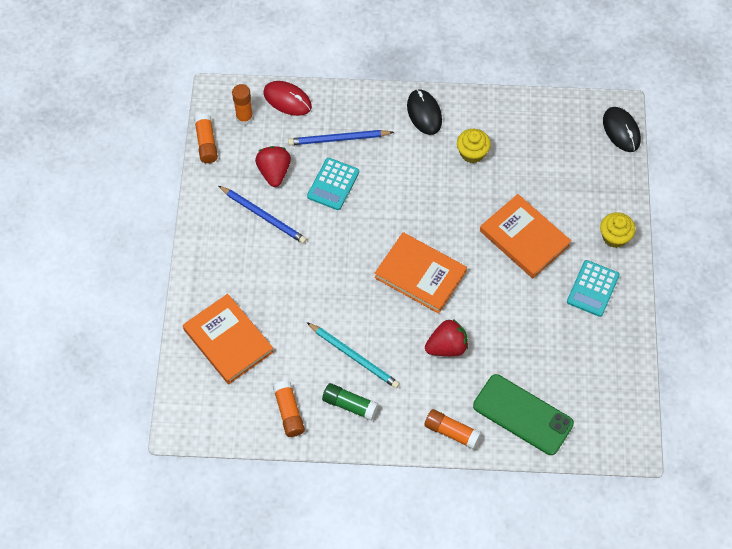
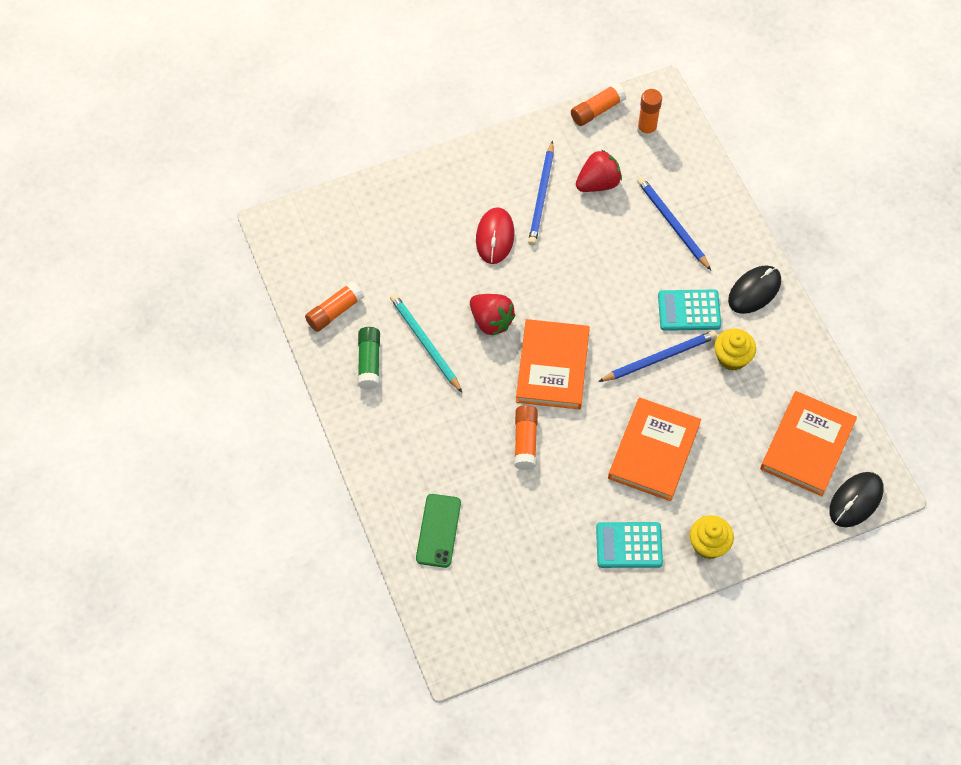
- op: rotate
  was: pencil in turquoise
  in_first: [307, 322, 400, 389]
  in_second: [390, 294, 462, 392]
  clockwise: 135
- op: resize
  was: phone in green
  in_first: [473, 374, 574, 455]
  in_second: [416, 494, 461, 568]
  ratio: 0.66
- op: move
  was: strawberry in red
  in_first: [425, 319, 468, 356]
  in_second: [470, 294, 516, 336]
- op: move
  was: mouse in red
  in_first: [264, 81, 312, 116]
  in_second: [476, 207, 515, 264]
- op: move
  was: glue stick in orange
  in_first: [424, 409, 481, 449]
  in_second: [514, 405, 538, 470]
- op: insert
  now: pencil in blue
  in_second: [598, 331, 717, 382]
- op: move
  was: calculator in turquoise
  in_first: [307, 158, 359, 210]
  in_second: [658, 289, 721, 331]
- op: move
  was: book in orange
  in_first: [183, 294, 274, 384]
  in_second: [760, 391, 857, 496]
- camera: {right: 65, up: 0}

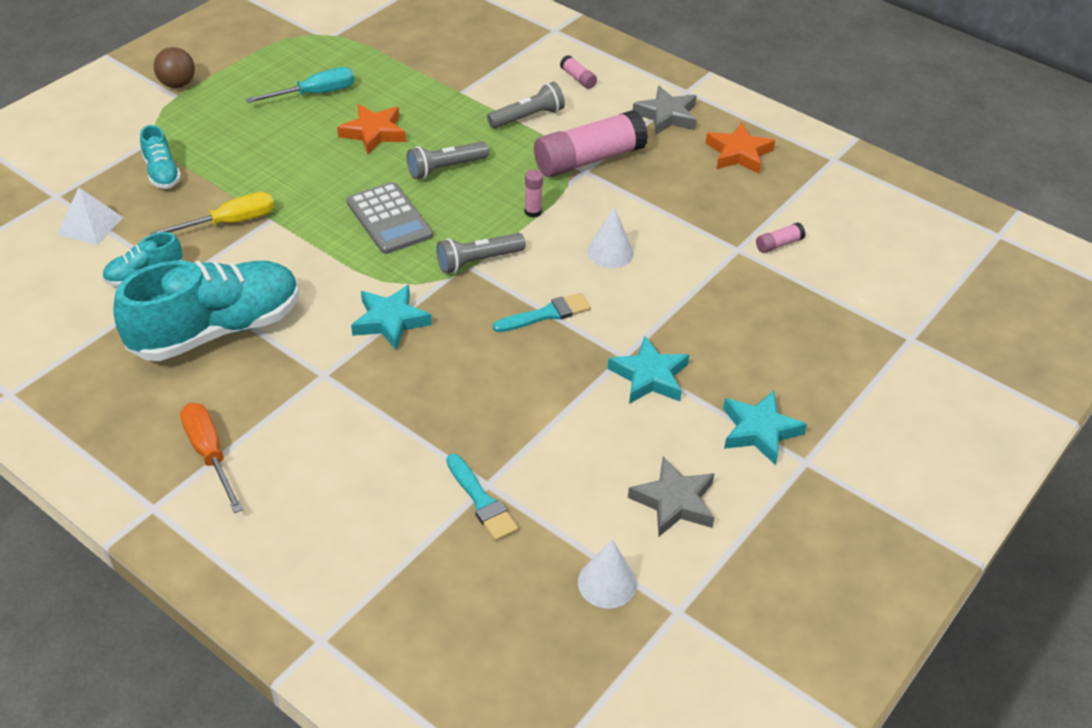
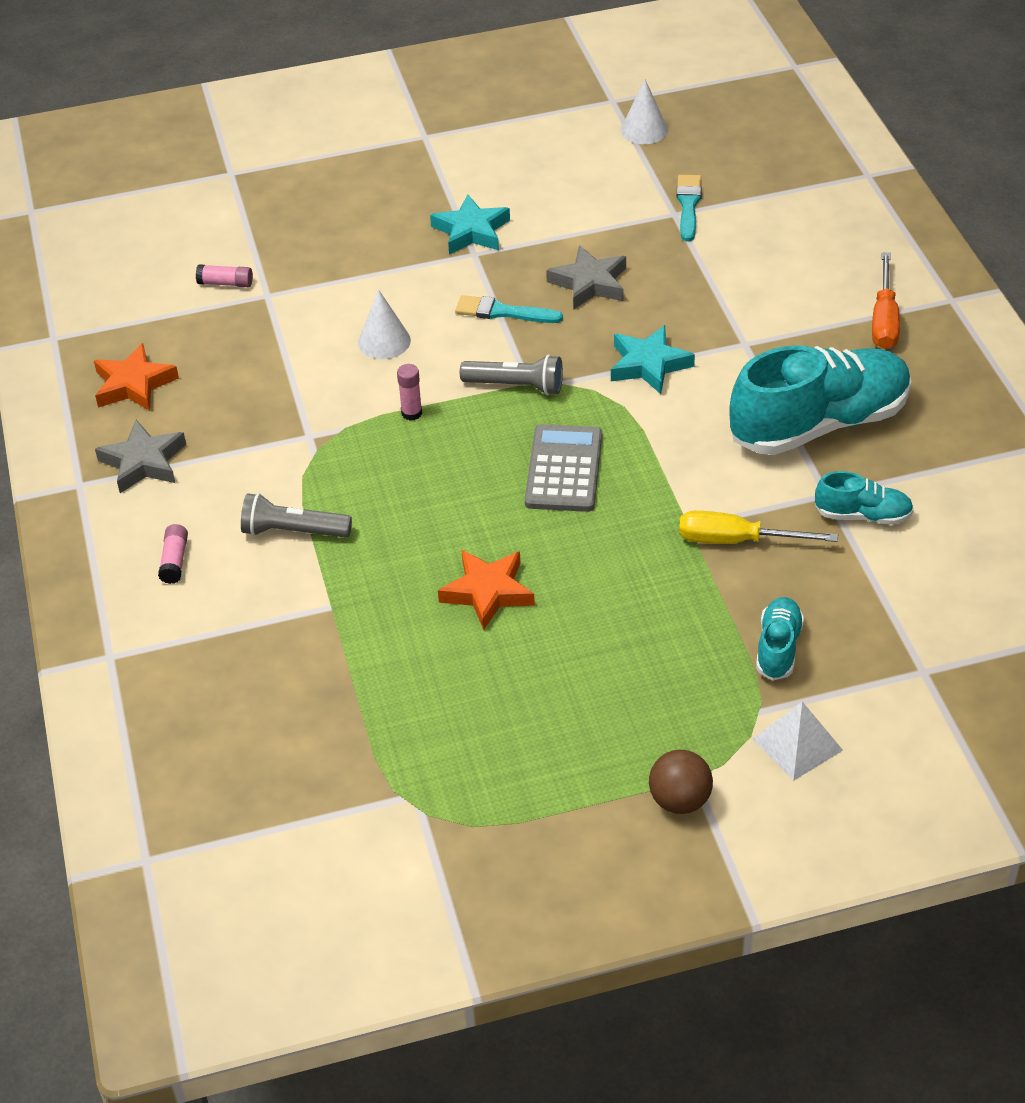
- op: move
  was: star in grey
  in_first: [628, 456, 715, 536]
  in_second: [546, 245, 626, 309]
- op: rotate
  was: shoe in turquoise
  in_first: [113, 260, 299, 361]
  in_second: [729, 345, 912, 455]
  clockwise: 150
- op: move
  was: pyramid in white
  in_first: [58, 188, 123, 246]
  in_second: [753, 702, 843, 781]
- op: delete
  was: screwdriver in turquoise
  in_first: [246, 67, 355, 103]
- op: delete
  was: flashlight in grey
  in_first: [407, 141, 489, 179]
- op: delete
  was: glue stick in pink
  in_first: [534, 110, 648, 178]
- op: delete
  was: star in turquoise
  in_first: [723, 391, 807, 465]
- camera: {right: -140, up: 0}

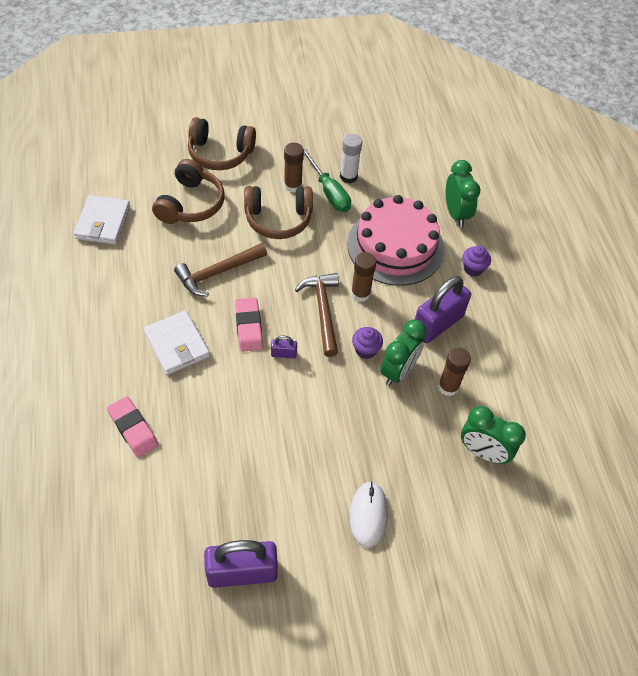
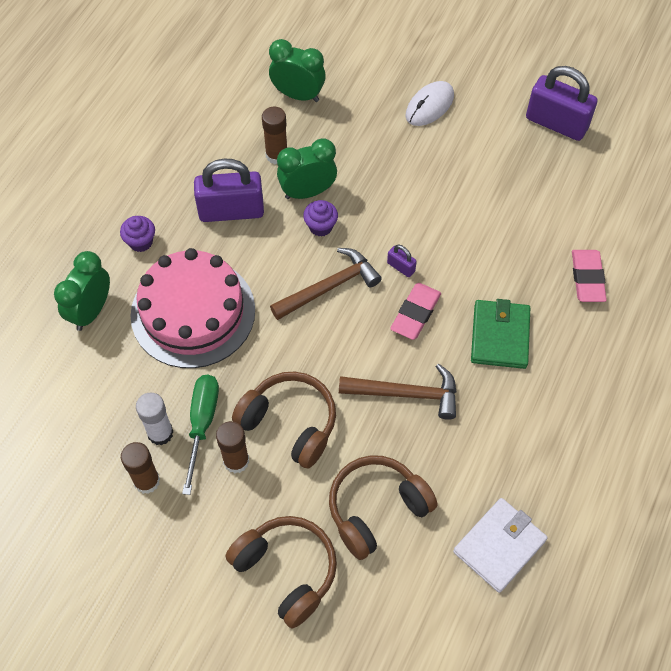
- op: move
  was: glue stick in brown
  in_first: [351, 252, 376, 302]
  in_second: [121, 442, 160, 494]
- op: rotate
  was: clock in green
  in_first: [461, 406, 526, 464]
  in_second: [269, 39, 326, 102]
  clockwise: -45
- op: rotate
  was: hammer in brown
  in_first: [295, 273, 339, 357]
  in_second: [270, 248, 382, 320]
  clockwise: -150
- op: recolor
  was: wallet in white
  now: wallet in green
  in_first: [144, 311, 210, 375]
  in_second: [471, 299, 530, 369]
- camera: {right: -140, up: 5}

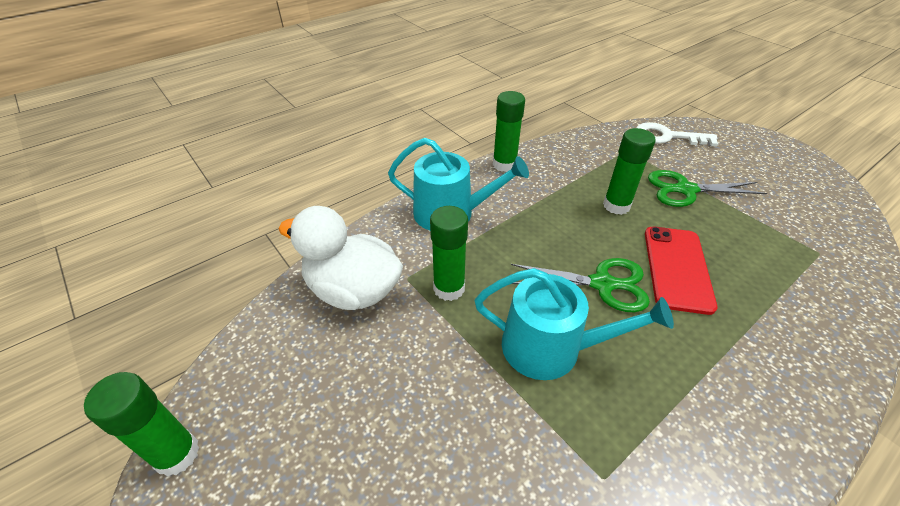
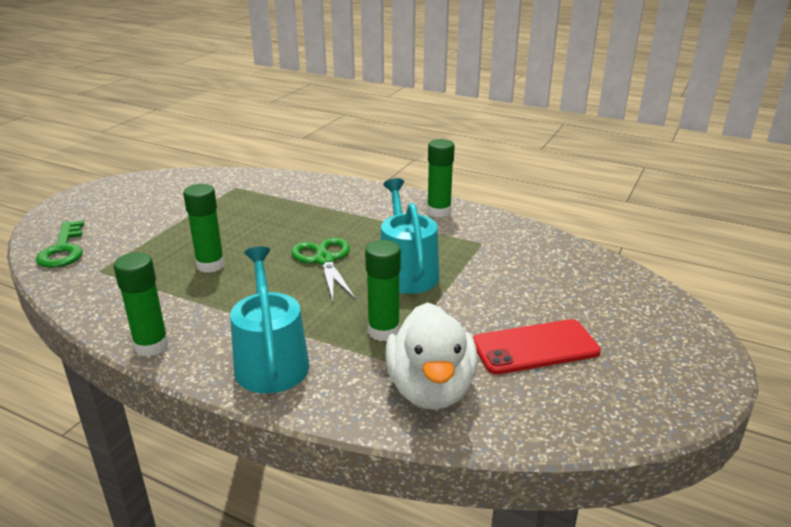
- op: recolor
  was: key in white
  now: key in green
  in_first: [636, 122, 718, 147]
  in_second: [36, 221, 84, 268]
- op: move
  was: glue stick in green
  in_first: [84, 372, 200, 477]
  in_second: [427, 139, 455, 218]
- op: move
  was: phone in red
  in_first: [645, 227, 718, 315]
  in_second: [473, 319, 601, 375]
- op: delete
  was: scissors in green
  in_first: [648, 170, 767, 207]
- camera: {right: -115, up: -15}

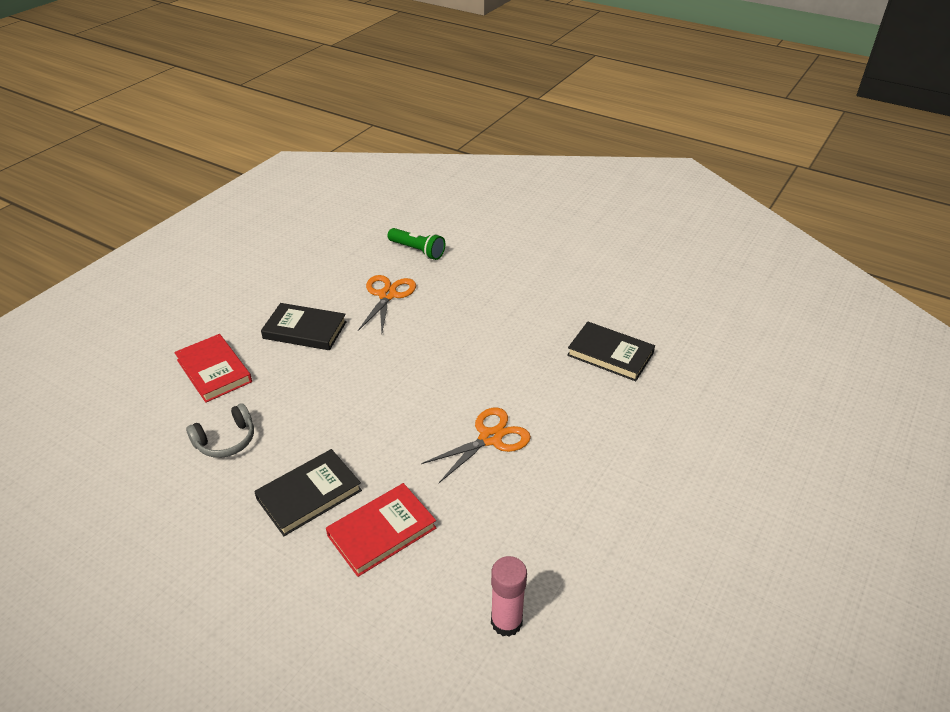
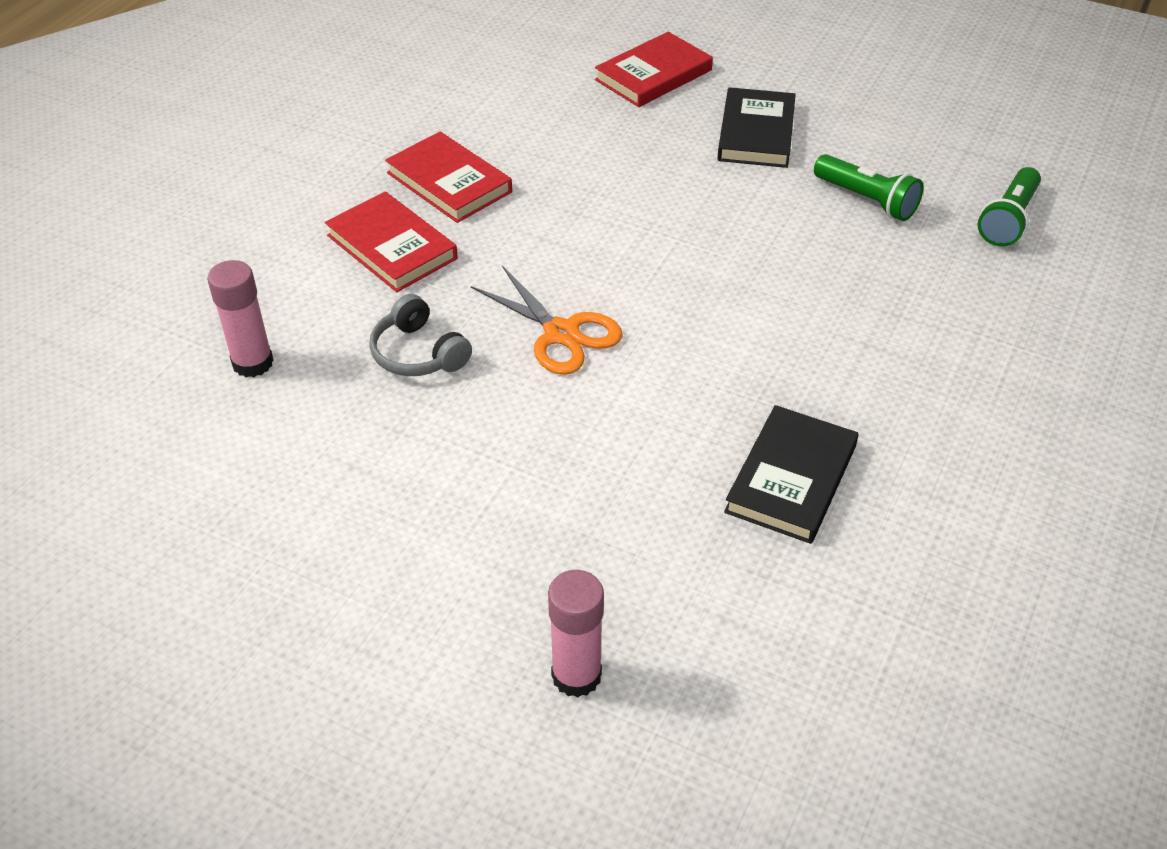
- op: move
  was: headphones in grey
  in_first: [186, 403, 254, 458]
  in_second: [369, 294, 472, 376]
- op: recolor
  was: book in black
  now: book in red
  in_first: [254, 449, 362, 536]
  in_second: [385, 132, 512, 223]
- op: insert
  now: glue stick in pink
  in_second: [548, 570, 604, 698]
- op: replace
  was: scissors in orange
  now: flashlight in green
  in_first: [358, 275, 416, 332]
  in_second: [814, 154, 923, 221]
- camera: {right: 85, up: 5}

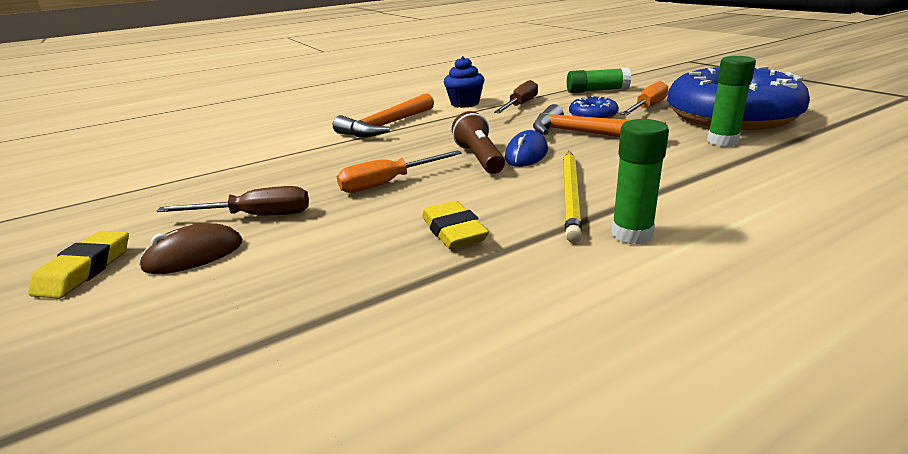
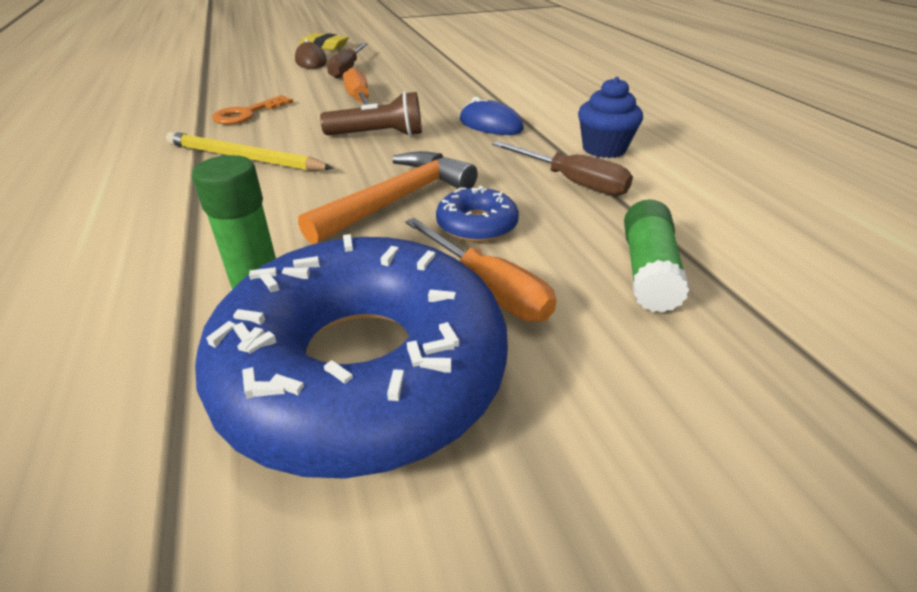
- op: replace
  was: eraser in yellow
  now: key in orange
  in_first: [422, 201, 489, 249]
  in_second: [212, 95, 293, 125]
- op: move
  was: mouse in blue
  in_first: [505, 130, 548, 167]
  in_second: [460, 97, 524, 135]
- op: delete
  was: hammer in orange
  in_first: [333, 93, 434, 137]
- op: delete
  was: glue stick in green
  in_first: [612, 119, 669, 244]
- camera: {right: 100, up: 10}

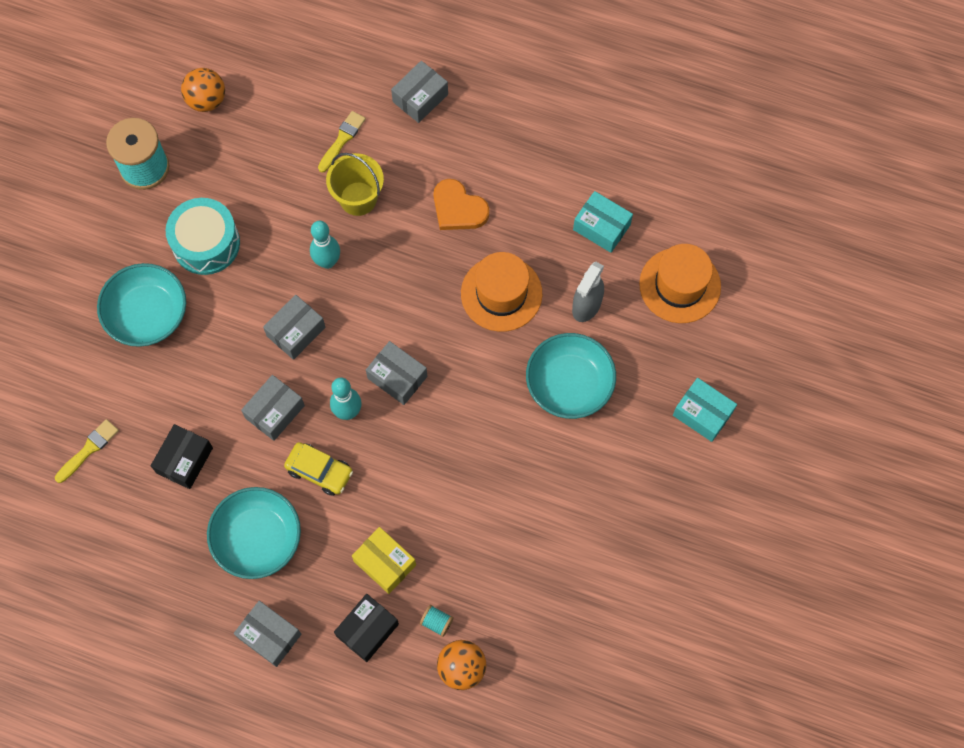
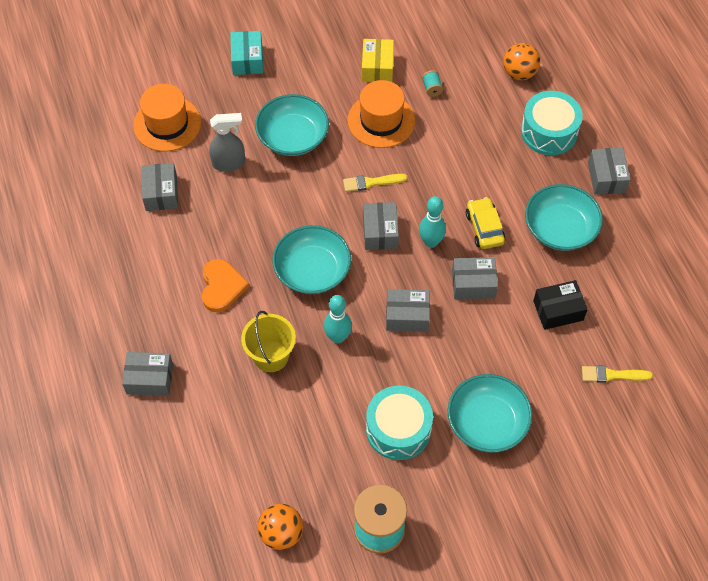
- op: recolor
  was: box in turquoise
  now: box in grey
  in_first: [573, 191, 633, 253]
  in_second: [141, 163, 178, 211]
- op: insert
  now: bowl in turquoise
  in_second: [272, 225, 351, 294]
- op: move
  was: brush in yellow
  in_first: [318, 111, 366, 172]
  in_second: [343, 174, 408, 192]
- op: move
  was: hat in orange
  in_first: [461, 252, 542, 332]
  in_second: [348, 80, 415, 148]
- op: move
  was: box in yellow
  in_first: [352, 527, 416, 594]
  in_second: [362, 39, 394, 82]
- op: move
  was: spool in turquoise
  in_first: [420, 605, 454, 637]
  in_second: [422, 70, 443, 97]
- op: replace
  was: box in black
  now: drum in turquoise
  in_first: [334, 594, 399, 662]
  in_second: [521, 91, 583, 155]
- camera: {right: -130, up: -10}

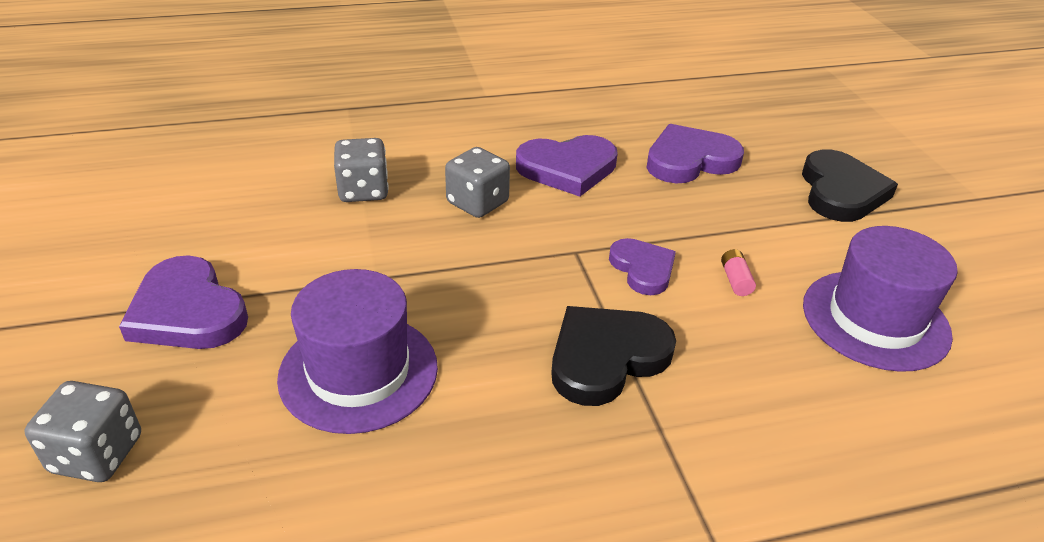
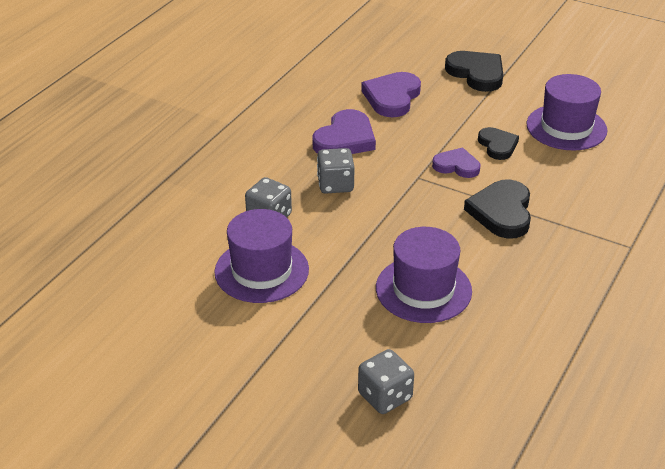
- op: insert
  now: hat in purple
  in_second: [214, 209, 309, 303]
- op: replace
  was: battery in pink
  now: heart in black
  in_first: [721, 249, 756, 296]
  in_second: [478, 127, 519, 160]
- op: delete
  was: heart in purple
  in_first: [119, 255, 248, 349]
- camera: {right: -45, up: 0}

